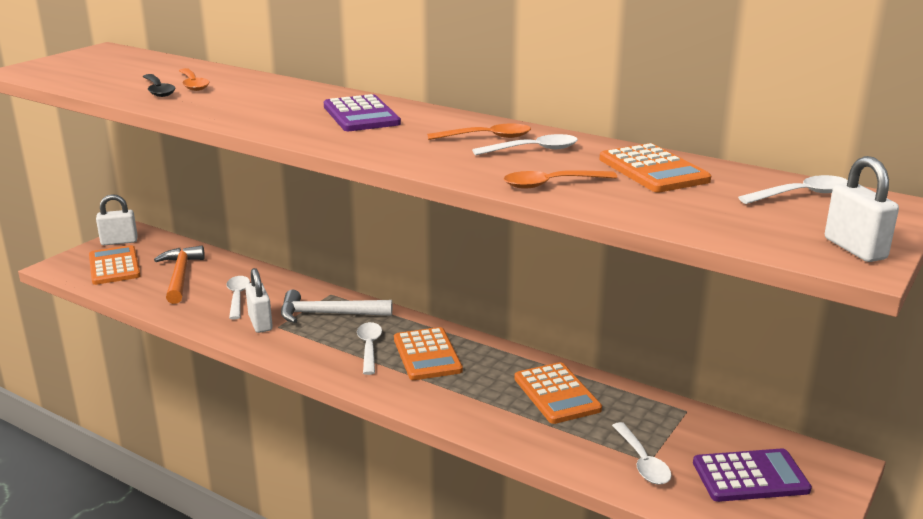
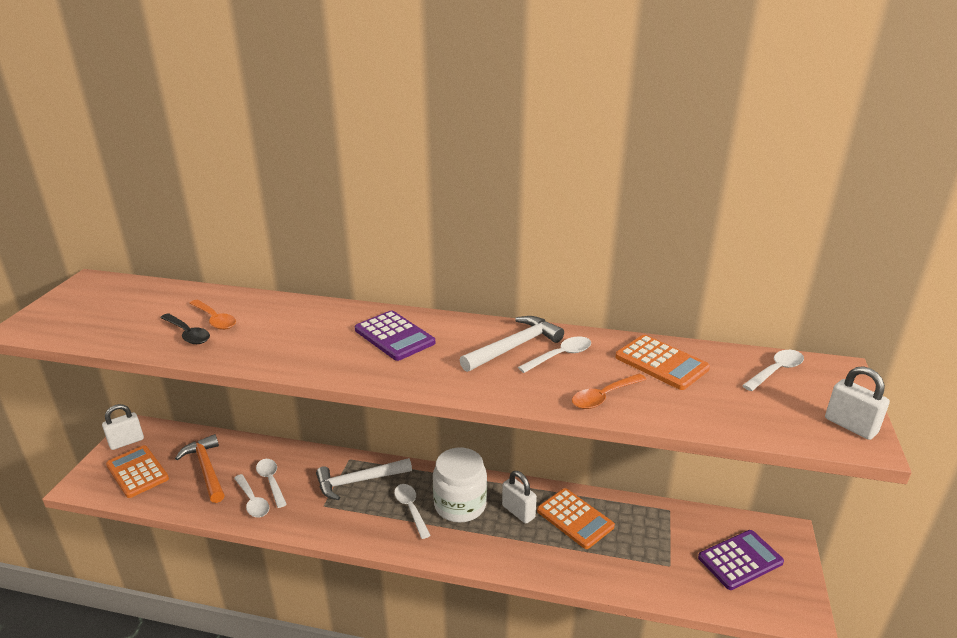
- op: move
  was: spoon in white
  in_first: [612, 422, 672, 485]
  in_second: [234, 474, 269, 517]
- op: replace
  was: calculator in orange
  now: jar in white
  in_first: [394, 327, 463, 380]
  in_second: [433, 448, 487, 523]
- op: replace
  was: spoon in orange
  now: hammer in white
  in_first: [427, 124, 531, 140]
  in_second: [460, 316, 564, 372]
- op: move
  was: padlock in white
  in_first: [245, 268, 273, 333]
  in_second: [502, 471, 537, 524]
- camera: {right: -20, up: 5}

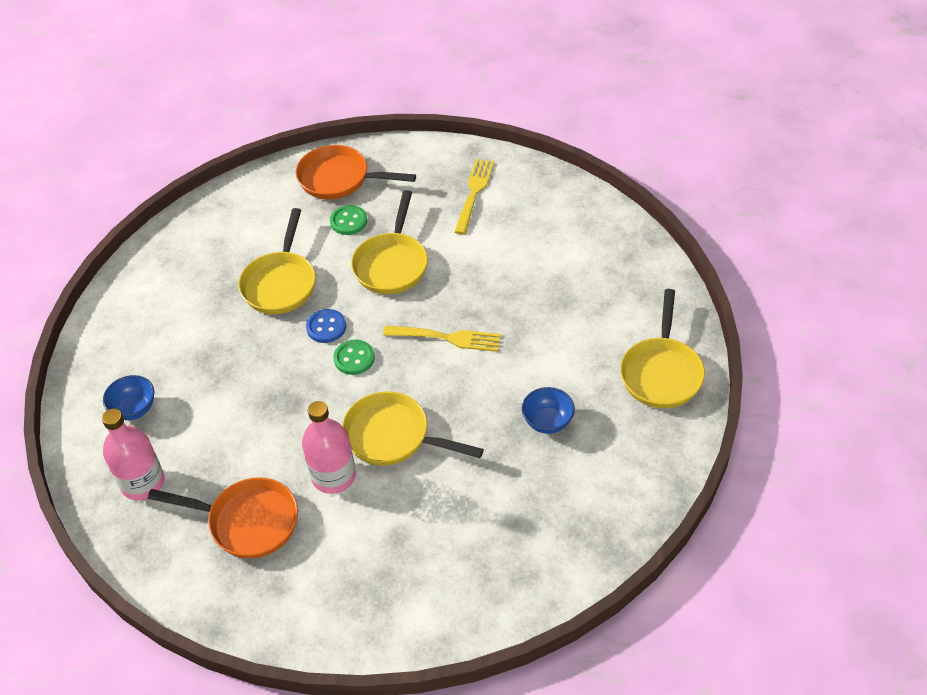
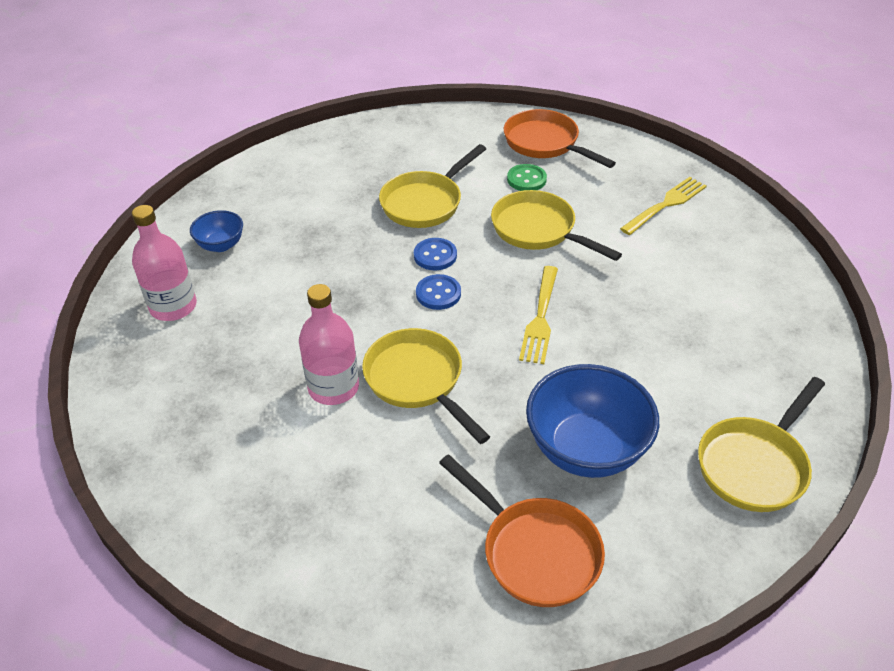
- op: recolor
  was: button in green
  now: button in blue
  in_first: [333, 340, 375, 375]
  in_second: [416, 274, 461, 310]
- op: move
  was: pan in orange
  in_first: [148, 477, 298, 559]
  in_second: [439, 454, 605, 607]
- op: rotate
  was: pan in yellow
  in_first: [351, 190, 428, 294]
  in_second: [491, 190, 622, 261]
  clockwise: 90
- op: rotate
  was: fork in yellow
  in_first: [383, 325, 501, 352]
  in_second: [519, 266, 558, 364]
  clockwise: 60
- op: resize
  was: bowl in blue
  in_first: [522, 387, 575, 434]
  in_second: [526, 364, 659, 478]
  ratio: 1.94
- camera: {right: 30, up: -5}

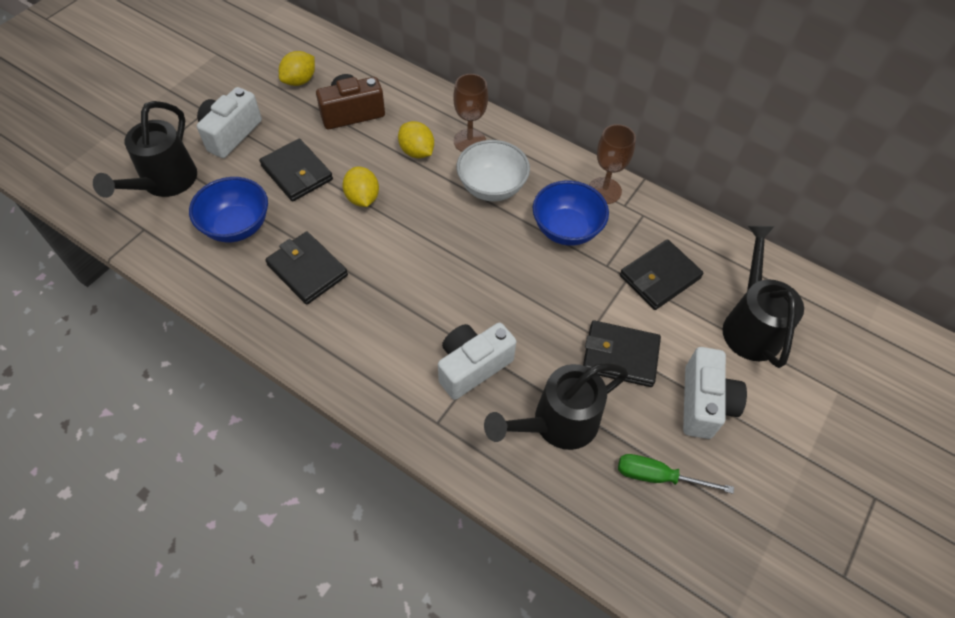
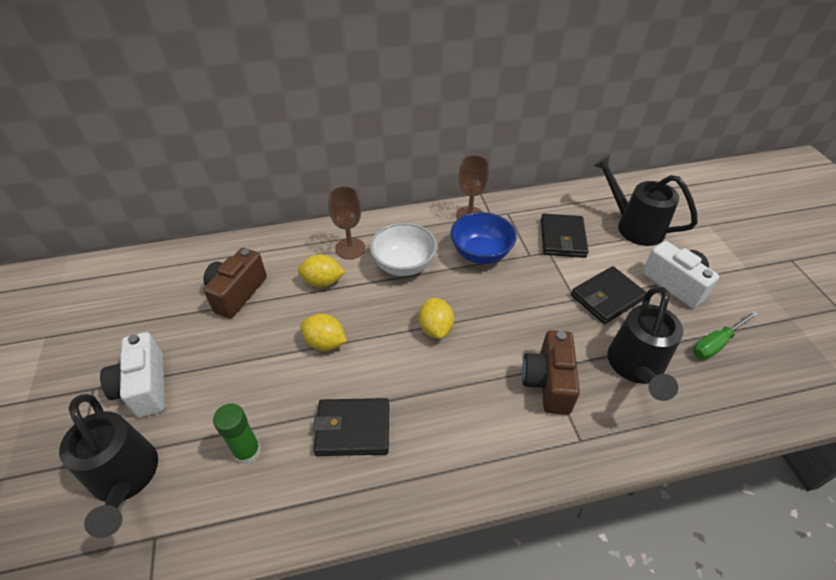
- op: replace
  was: bowl in blue
  now: glue stick in green
  in_first: [189, 177, 268, 242]
  in_second: [213, 404, 261, 464]
- op: move
  was: lemon in yellow
  in_first: [279, 51, 315, 86]
  in_second: [418, 298, 454, 339]
- op: recolor
  was: camera in white
  now: camera in brown
  in_first: [438, 323, 516, 400]
  in_second: [522, 330, 580, 415]
- op: delete
  was: wallet in black
  in_first: [259, 139, 333, 202]
- camera: {right: -45, up: -10}

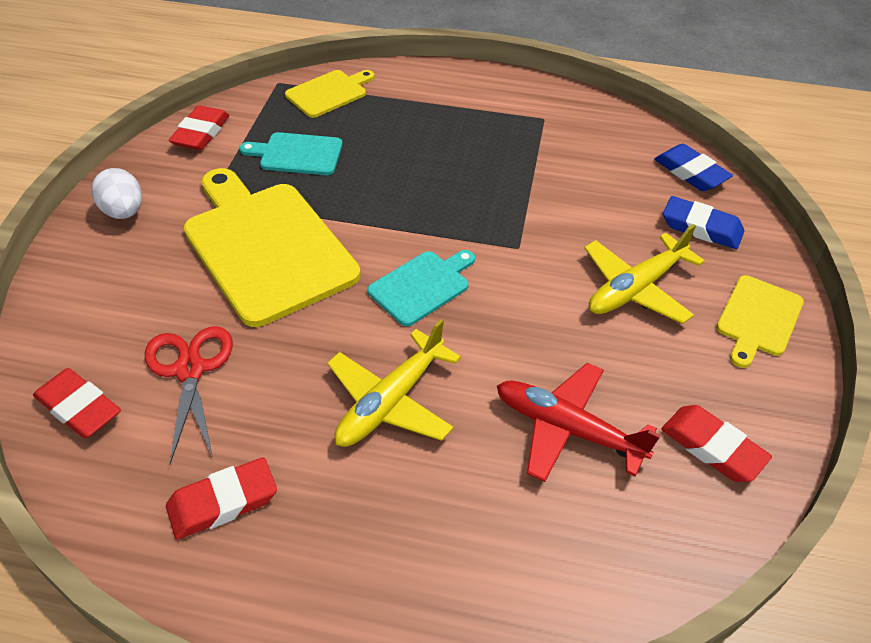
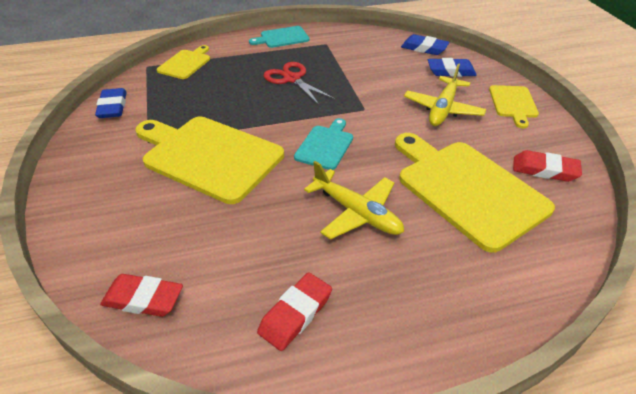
- op: recolor
  was: eraser in red
  now: eraser in blue
  in_first: [169, 105, 230, 150]
  in_second: [95, 88, 127, 118]
- op: move
  was: cutting board in turquoise
  in_first: [239, 132, 343, 175]
  in_second: [249, 26, 309, 48]
- op: move
  was: scissors in red
  in_first: [145, 326, 233, 464]
  in_second: [264, 62, 336, 105]
- op: rotate
  was: plane in yellow
  in_first: [327, 319, 461, 447]
  in_second: [304, 161, 404, 240]
  clockwise: -60
- op: replace
  was: plane in red
  now: cutting board in yellow
  in_first: [497, 363, 661, 482]
  in_second: [395, 133, 555, 252]
- op: delete
  was: egg in white
  in_first: [92, 168, 142, 219]
- camera: {right: -25, up: -5}

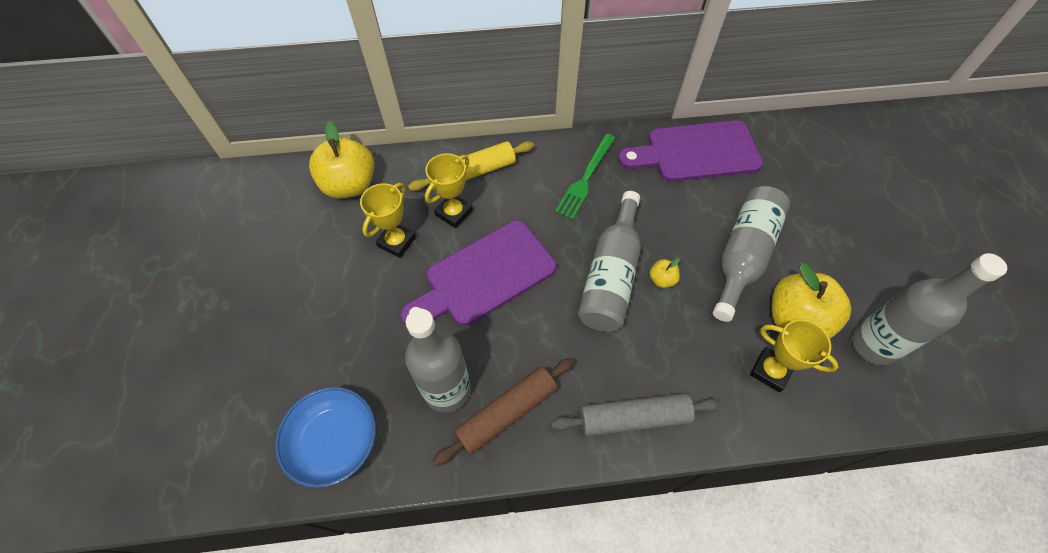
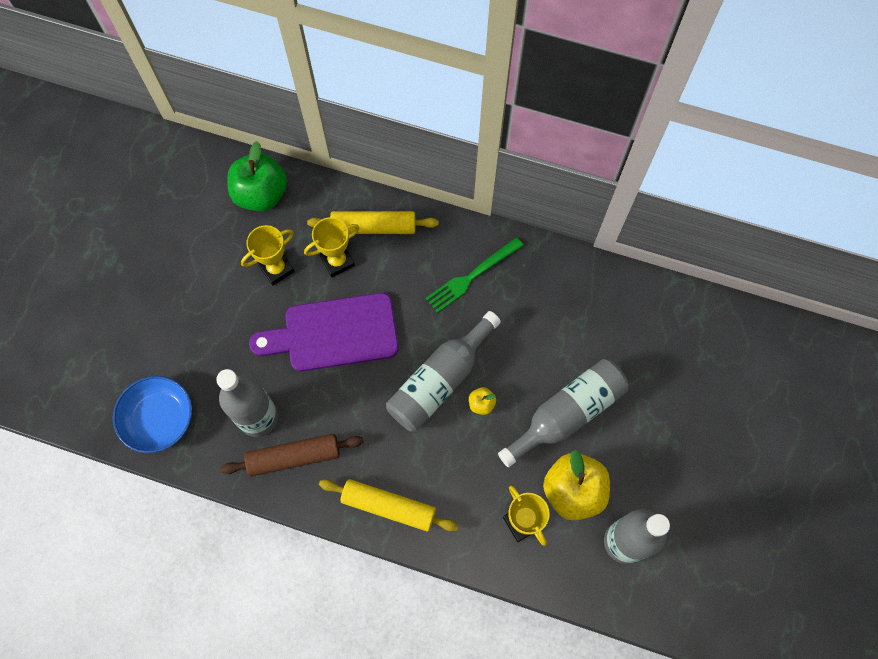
- op: recolor
  was: apple in yellow
  now: apple in green
  in_first: [309, 121, 374, 199]
  in_second: [227, 141, 287, 212]
- op: recolor
  was: rolling pin in grey
  now: rolling pin in yellow
  in_first: [551, 393, 721, 436]
  in_second: [319, 479, 459, 532]
- op: delete
  was: cutting board in purple
  in_first: [618, 120, 763, 182]
- camera: {right: 25, up: 10}

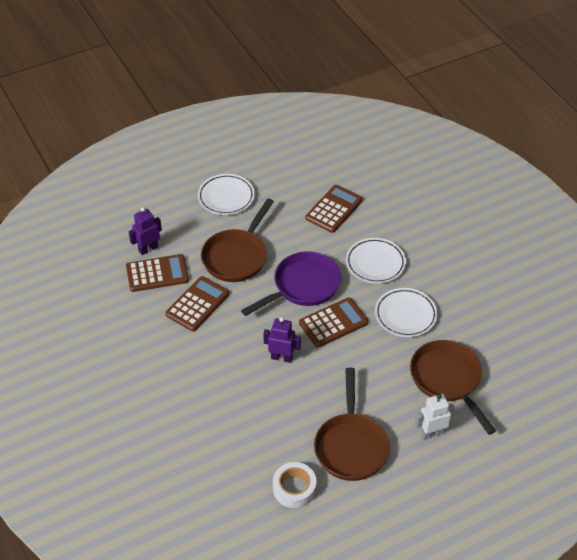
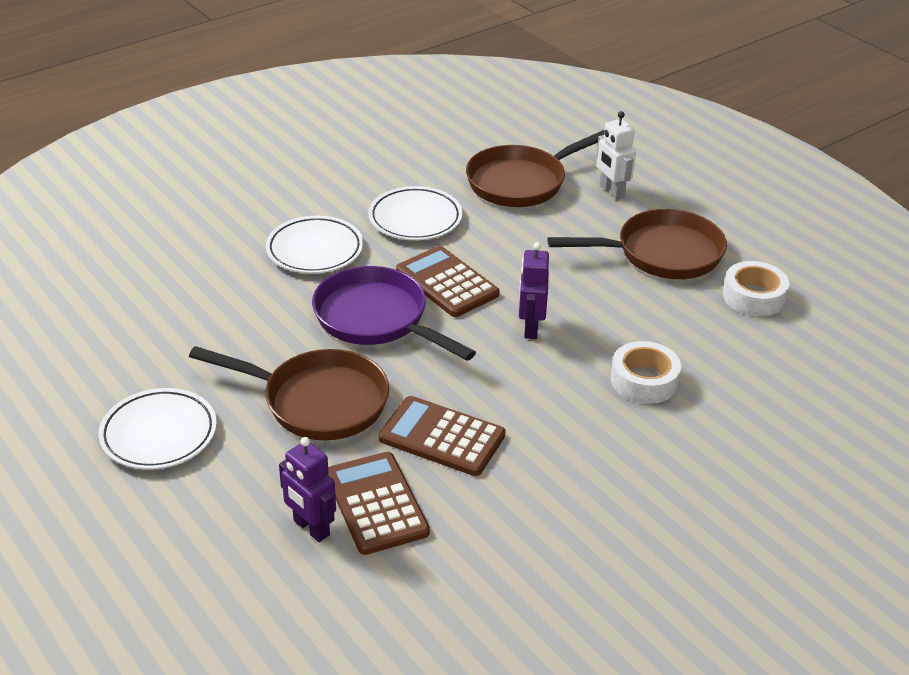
- op: insert
  now: tape in white
  in_second: [611, 341, 681, 404]
- op: delete
  was: calculator in brown
  in_first: [306, 185, 363, 233]
- camera: {right: -100, up: -10}

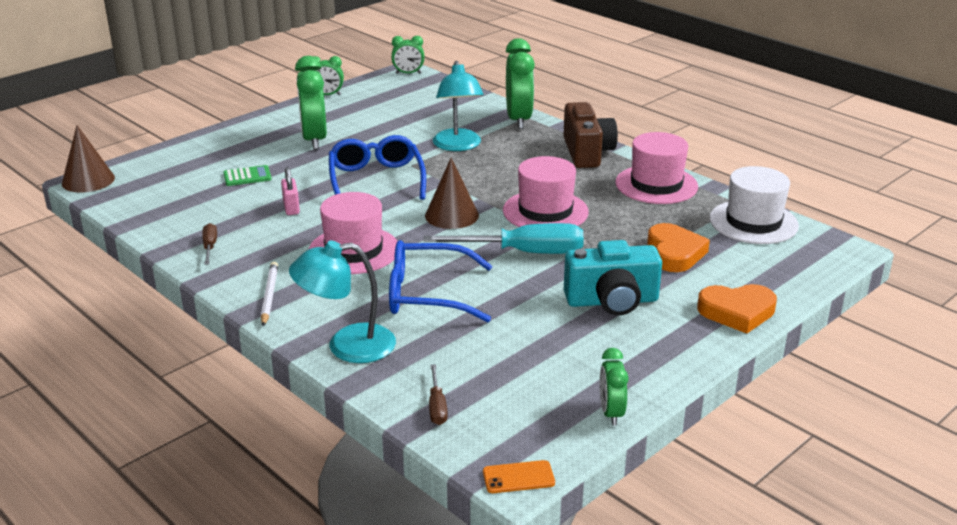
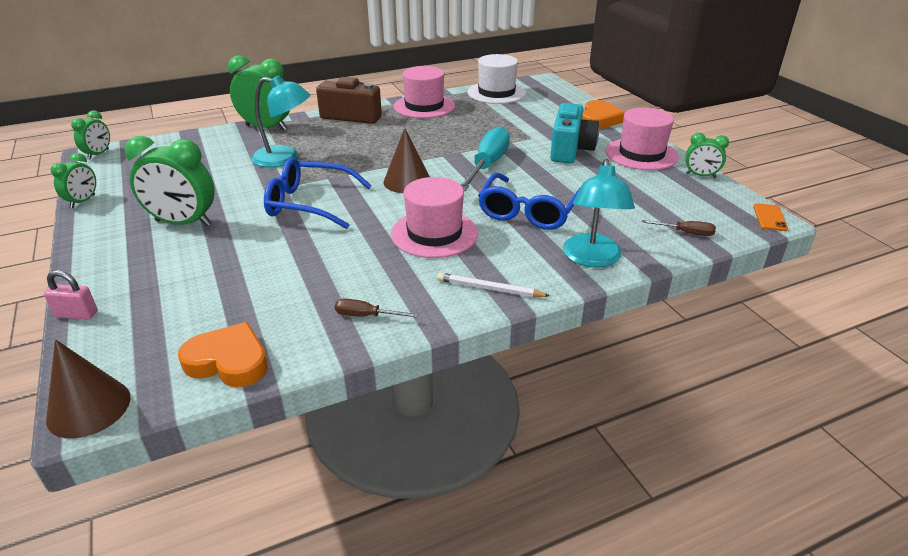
- op: move
  was: padlock in pink
  in_first: [281, 167, 300, 215]
  in_second: [44, 270, 97, 320]
- op: move
  was: heart in orange
  in_first: [647, 223, 710, 272]
  in_second: [178, 322, 268, 387]
- op: move
  was: hat in pink
  in_first: [503, 156, 589, 227]
  in_second: [606, 108, 679, 170]
- op: delete
  was: calculator in green
  in_first: [223, 165, 272, 186]
- camera: {right: -70, up: 5}

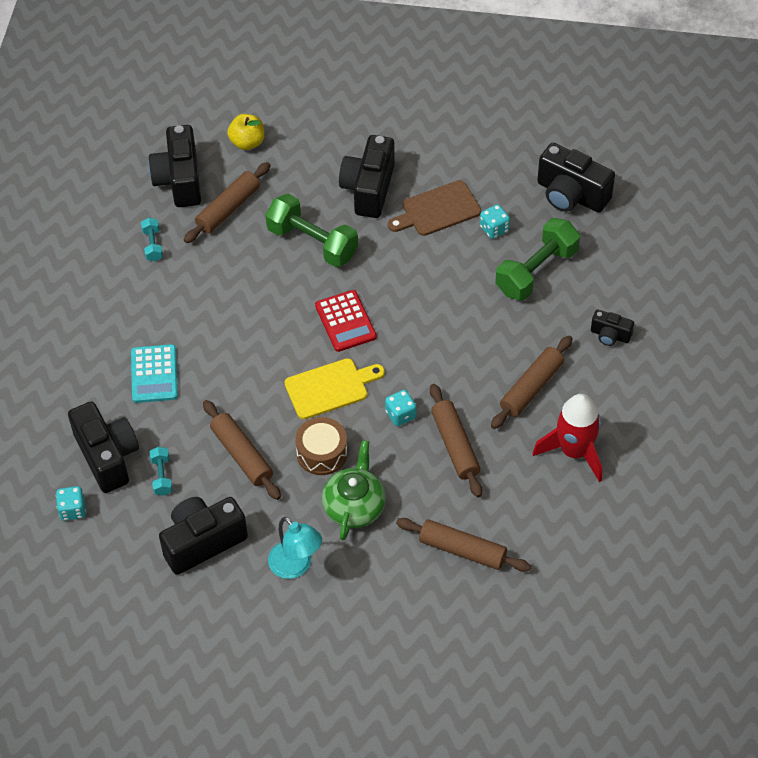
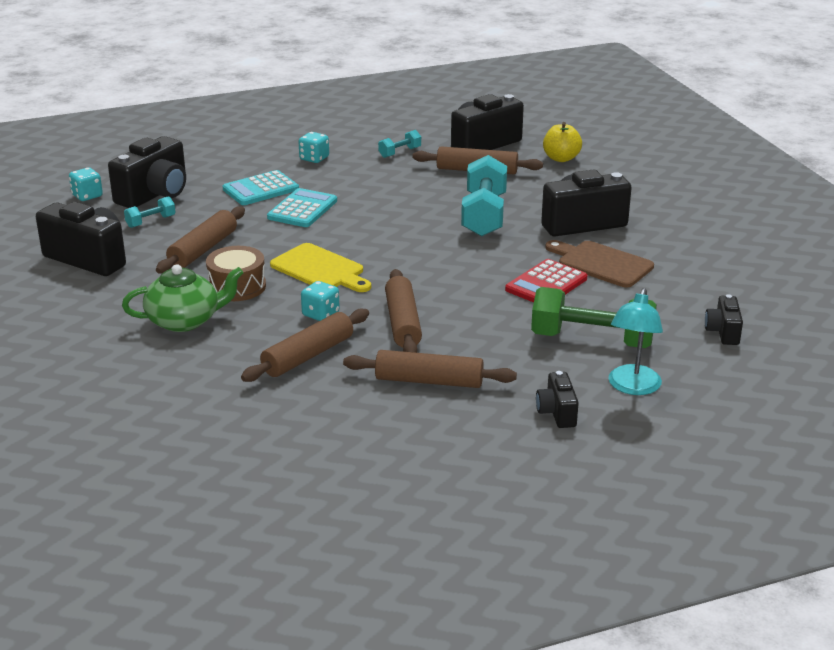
- op: insert
  now: calculator in turquoise
  in_second: [267, 188, 337, 227]
- op: move
  was: dice in turquoise
  in_first: [480, 204, 510, 239]
  in_second: [298, 132, 329, 163]
- op: move
  was: rolling pin in brown
  in_first: [396, 518, 531, 572]
  in_second: [385, 269, 422, 353]
- op: recolor
  was: dumbbell in green
  now: dumbbell in turquoise
  in_first: [265, 194, 358, 267]
  in_second: [461, 155, 507, 237]
- op: move
  was: calculator in red
  in_first: [315, 290, 377, 352]
  in_second: [505, 259, 587, 302]
- op: move
  was: lamp in turquoise
  in_first: [268, 517, 322, 579]
  in_second: [608, 288, 663, 395]
- op: resize
  was: camera in black
  in_first: [537, 143, 615, 213]
  in_second: [705, 294, 743, 345]
  ratio: 0.52
- op: delete
  was: rocket in red
  in_first: [532, 394, 602, 482]
- camera: {right: 60, up: -25}

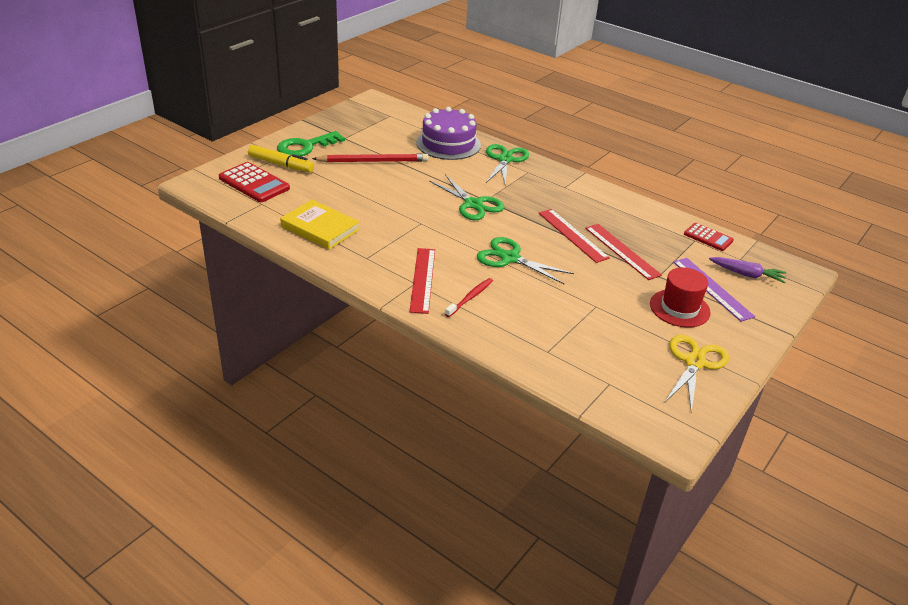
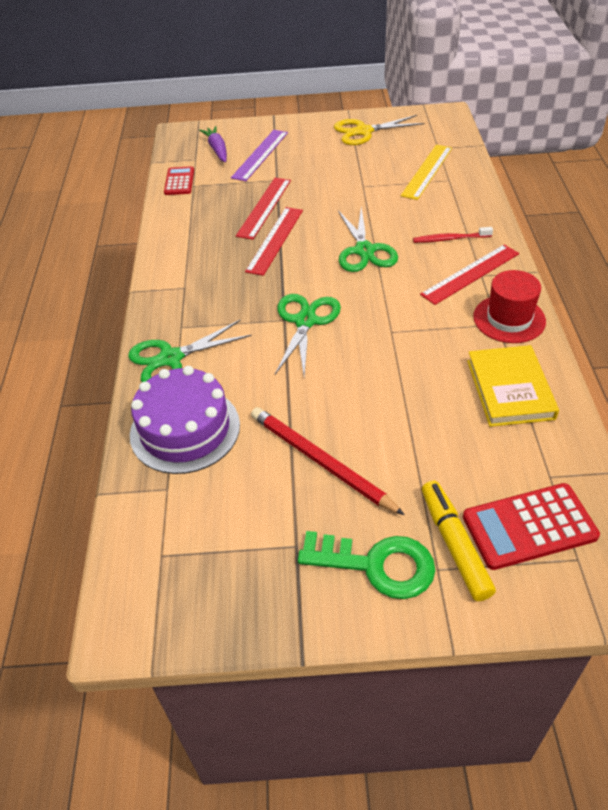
- op: insert
  now: ruler in yellow
  in_second: [401, 145, 452, 200]
- op: rotate
  was: calculator in red
  in_first: [219, 162, 290, 202]
  in_second: [463, 483, 600, 570]
  clockwise: -105
- op: move
  was: hat in red
  in_first: [650, 267, 711, 327]
  in_second: [473, 270, 546, 343]
- camera: {right: -125, up: 10}

